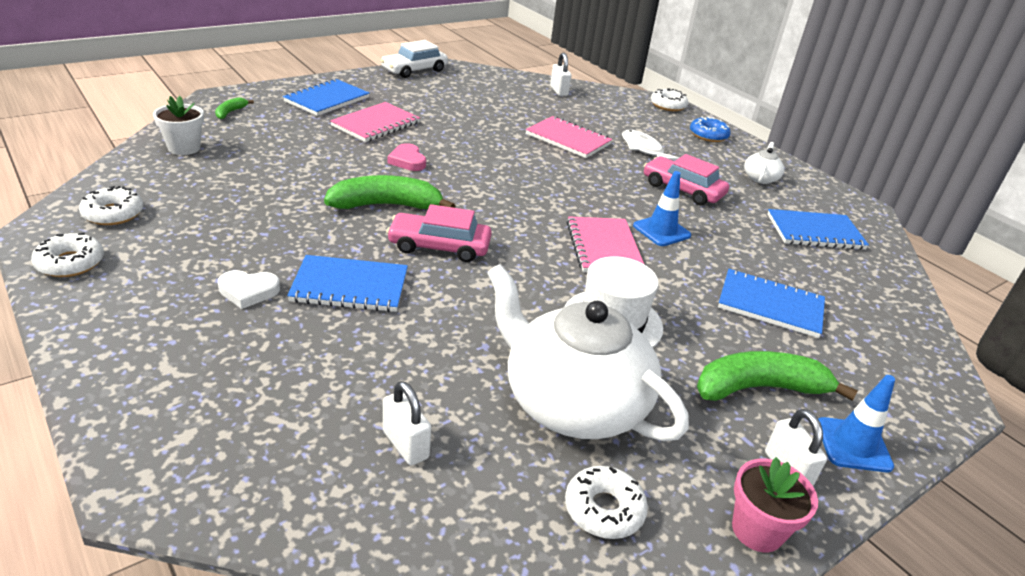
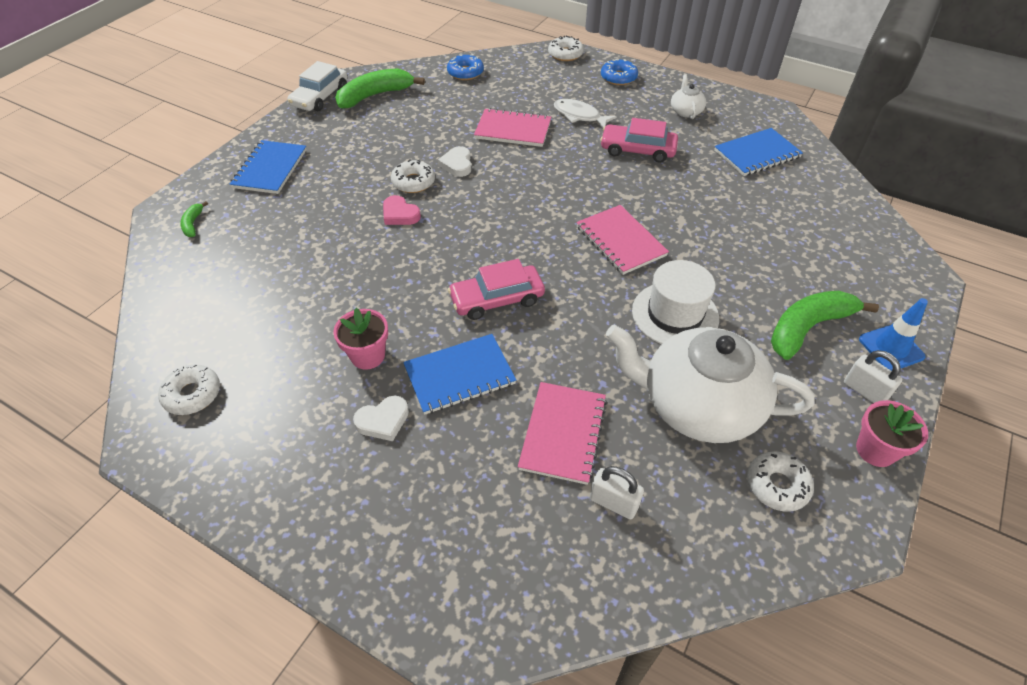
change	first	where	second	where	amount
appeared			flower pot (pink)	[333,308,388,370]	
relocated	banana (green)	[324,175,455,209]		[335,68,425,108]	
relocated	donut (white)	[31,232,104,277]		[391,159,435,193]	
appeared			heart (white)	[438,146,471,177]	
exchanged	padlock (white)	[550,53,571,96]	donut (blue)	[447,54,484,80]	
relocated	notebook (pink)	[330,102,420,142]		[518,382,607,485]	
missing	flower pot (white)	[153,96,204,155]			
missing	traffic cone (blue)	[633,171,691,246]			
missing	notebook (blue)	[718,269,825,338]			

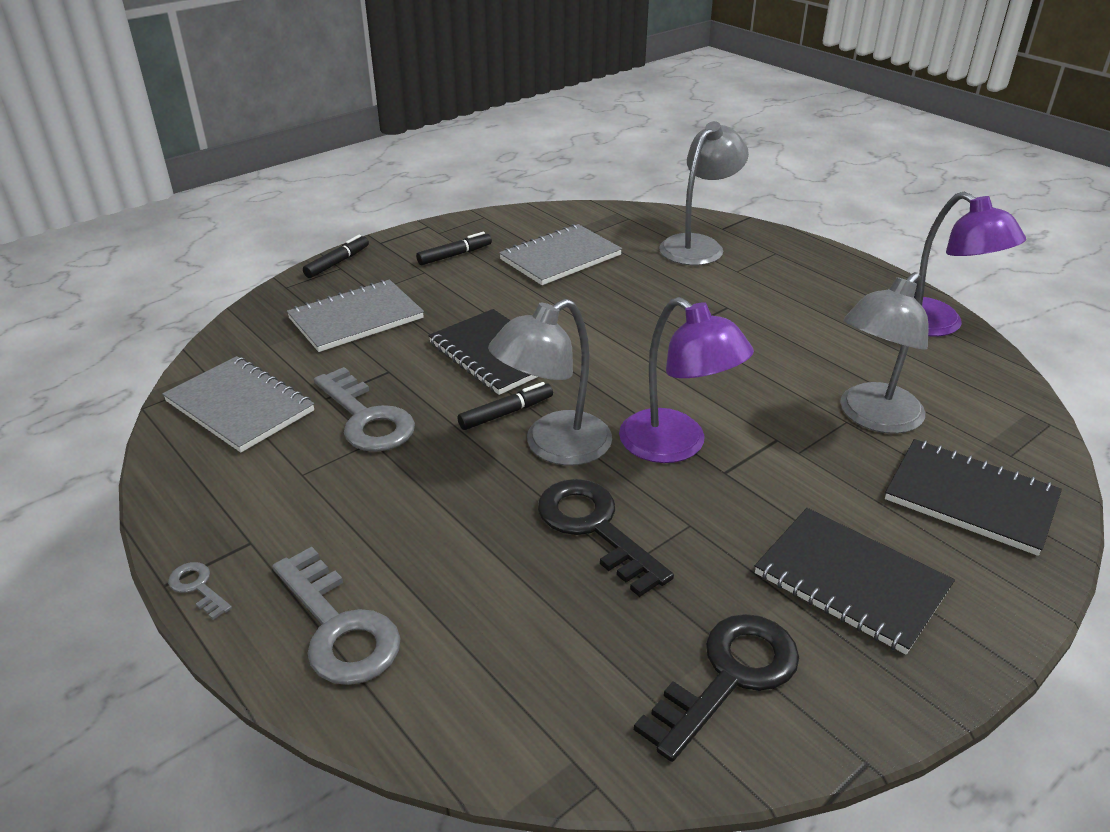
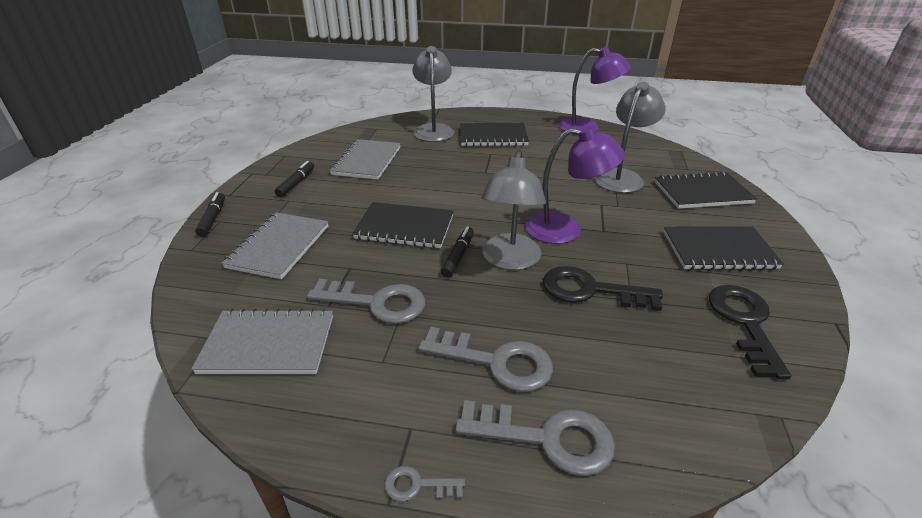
change	first	where	second	where	amount
appeared			key (grey)	[418,327,553,392]	
appeared			notebook (black)	[460,123,529,146]	
spun	lamp (grey)	[840,272,928,434]		[595,82,666,193]	150 degrees counterclockwise

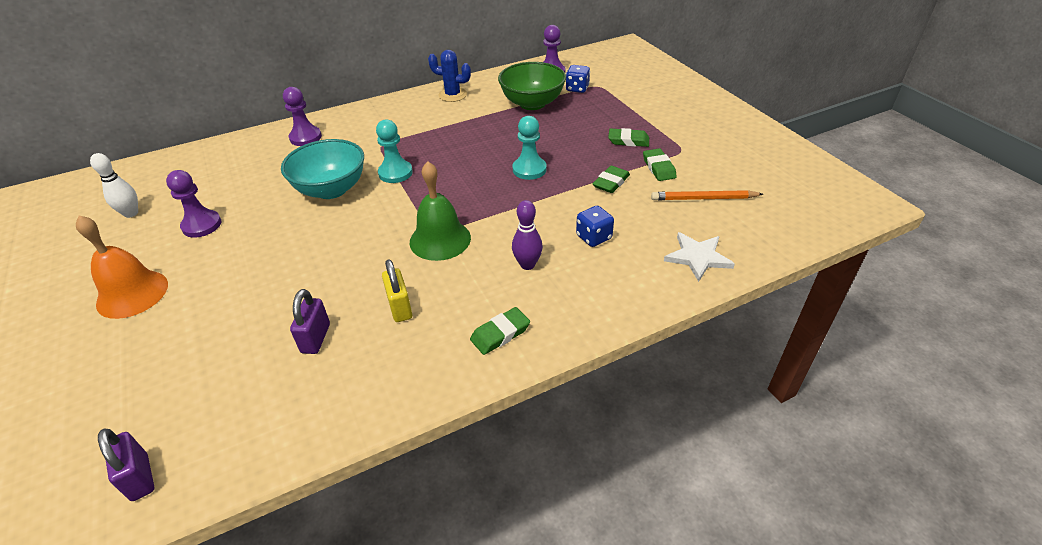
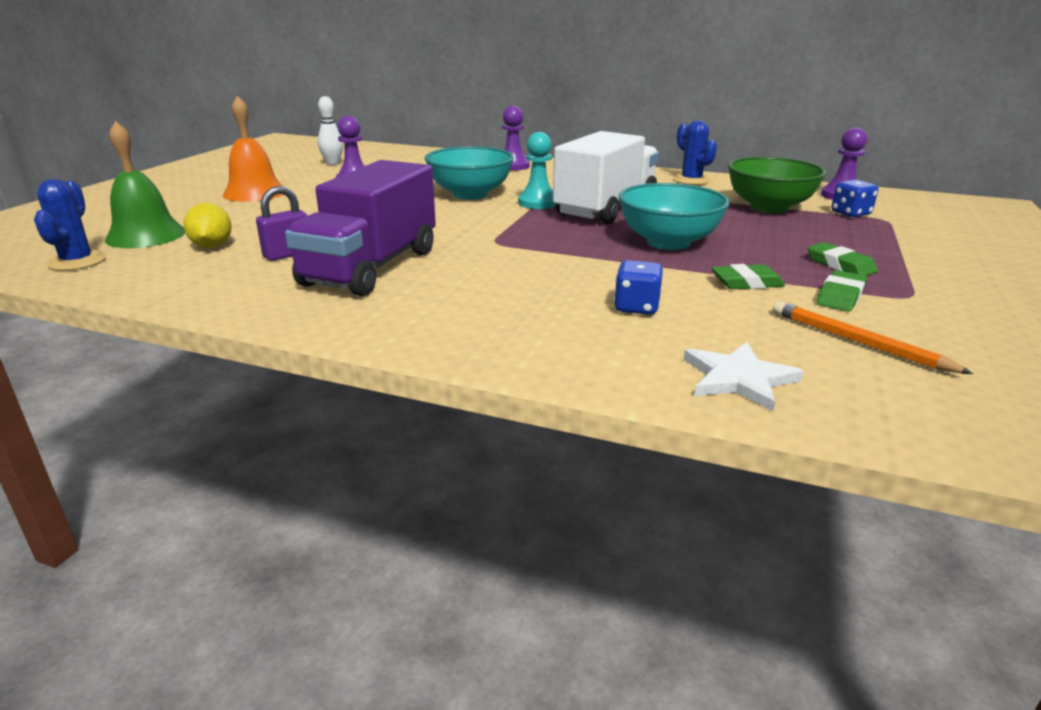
change	first	where	second	where	amount
exchanged	padlock (purple)	[98,428,155,501]	cactus (blue)	[34,179,106,271]	
relocated	bell (green)	[410,161,471,261]		[105,121,185,248]	
appeared			lemon (yellow)	[183,203,232,248]	
exchanged	padlock (yellow)	[382,259,412,322]	truck (purple)	[285,160,436,296]	
appeared			truck (white)	[553,131,659,224]	
exchanged	pawn (turquoise)	[513,116,547,180]	bowl (turquoise)	[619,183,730,250]	
missing	eraser (green)	[470,307,530,355]			
missing	bowling pin (purple)	[512,200,543,270]			

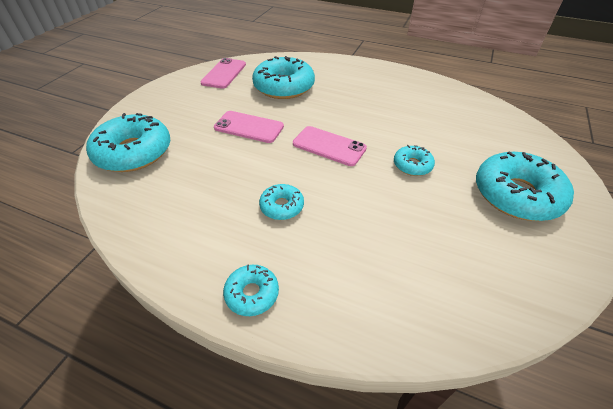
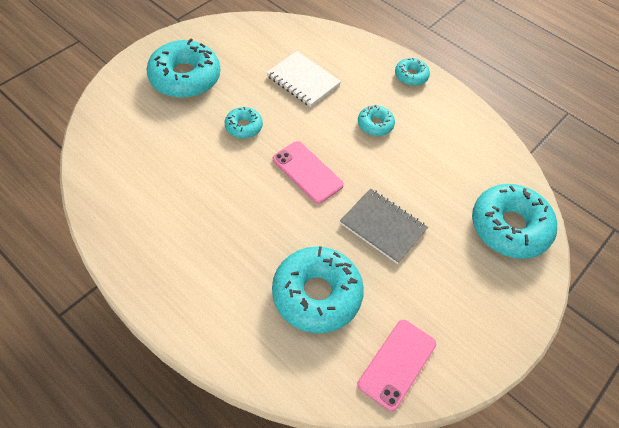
change	first	where	second	where	amount
appeared			notebook (white)	[266,51,341,107]	
exchanged	phone (pink)	[214,111,284,143]	notebook (grey)	[340,188,428,264]	

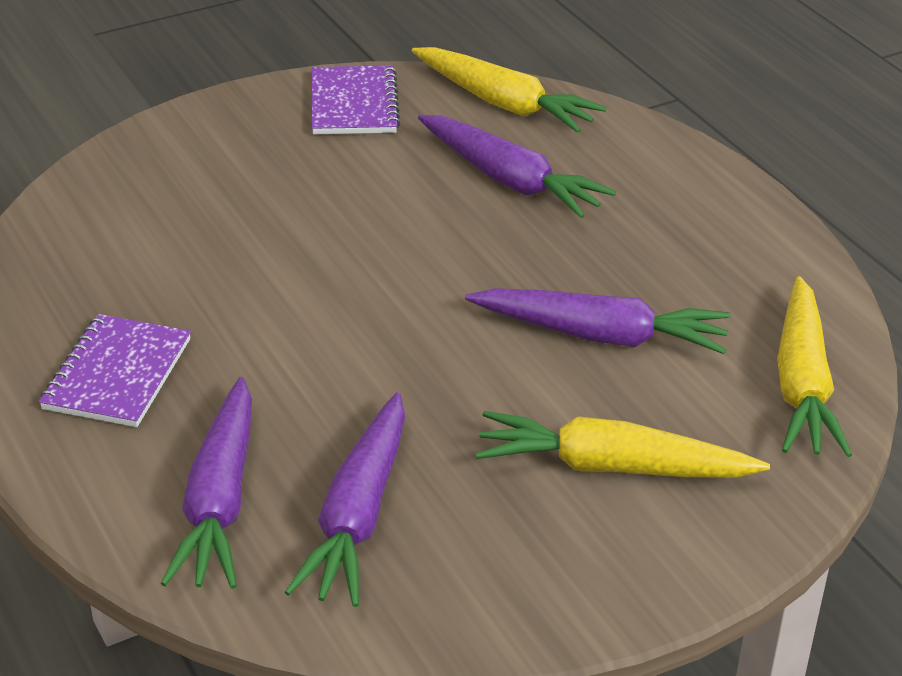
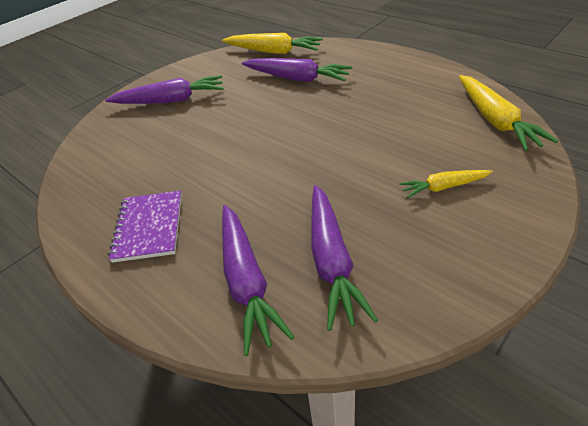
change	first	where	second	where	amount
relocated	carrot (purple)	[465,288,730,354]		[105,75,224,104]	
size	carrot (yellow)	[475,411,770,478]		[399,170,493,198]	x0.58
missing	notebook (purple)	[312,65,400,134]			

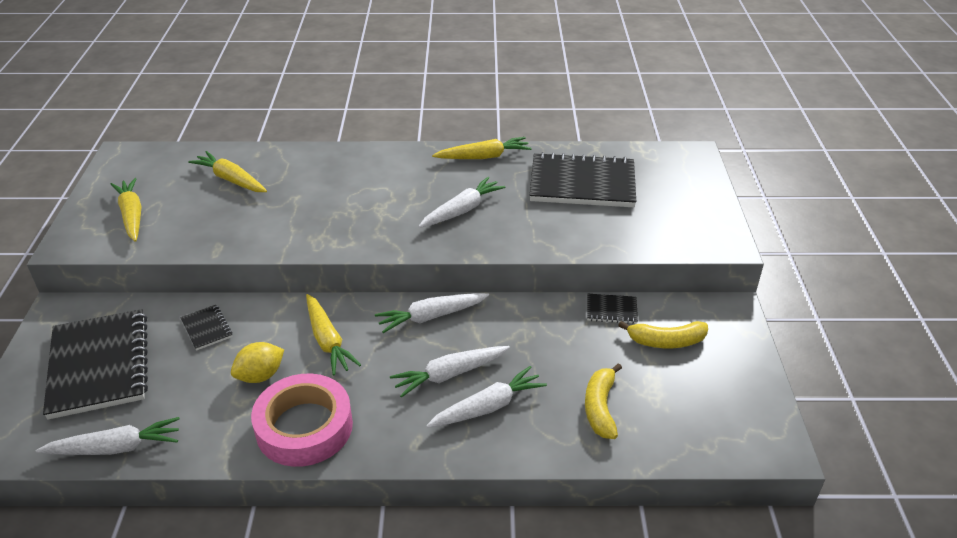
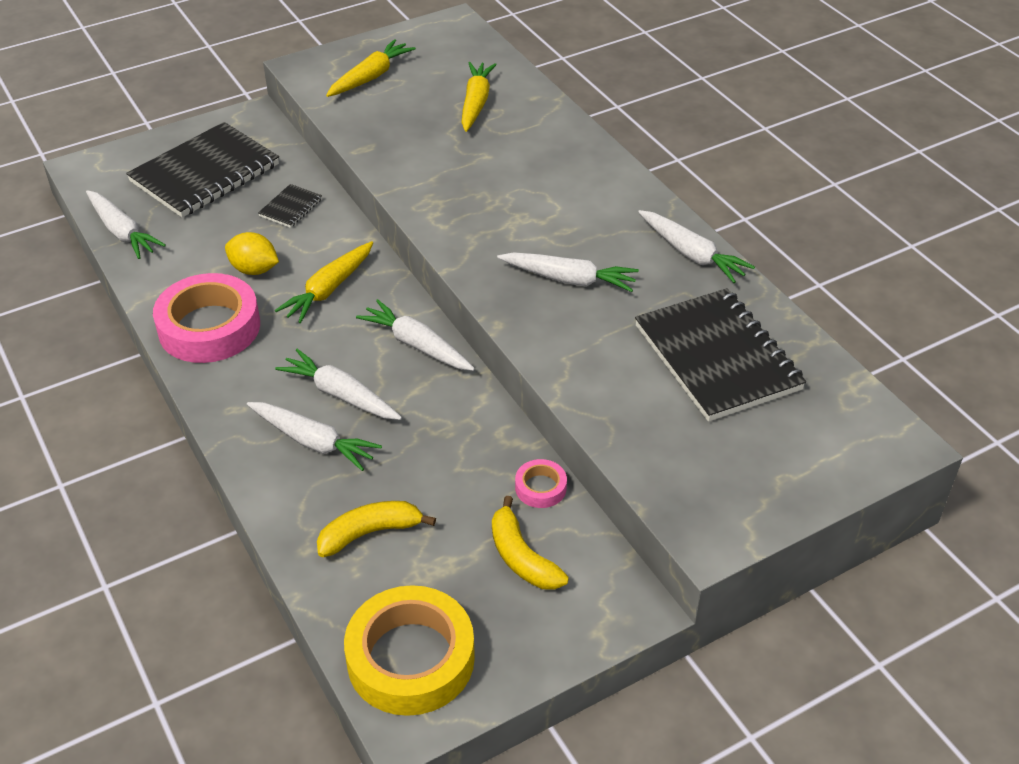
change	first	where	second	where	amount
appeared			tape (yellow)	[344,585,475,716]	
exchanged	notebook (black)	[587,294,638,324]	tape (pink)	[515,459,567,508]	
colour	carrot (yellow)	[432,137,532,159]	carrot (white)	[638,210,755,283]	

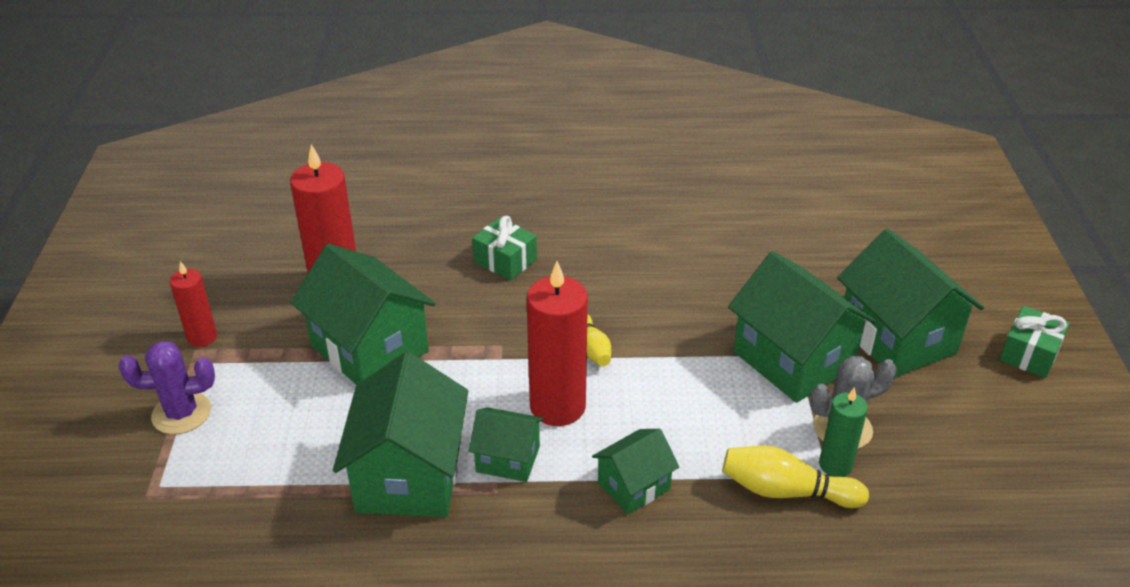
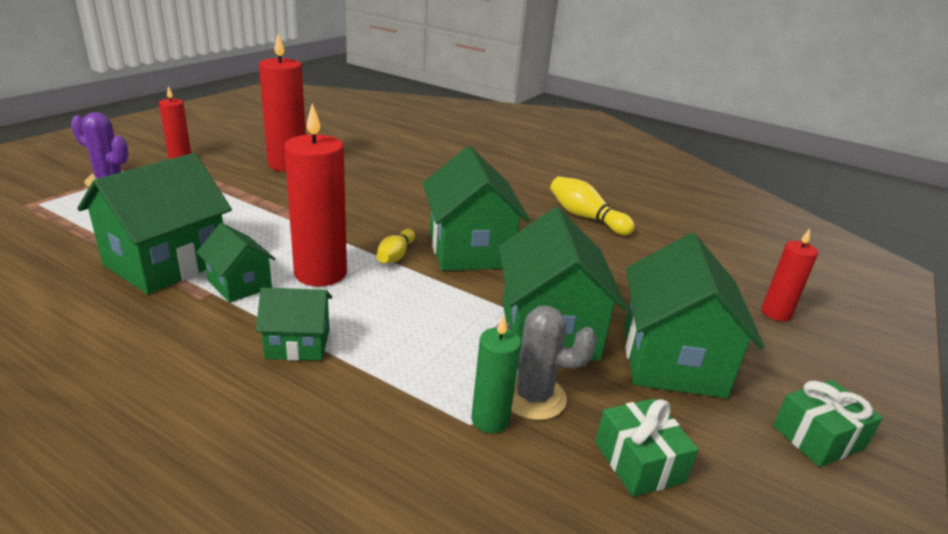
change	first	where	second	where	amount
relocated	house (green)	[290,244,435,385]		[423,146,530,271]	
relocated	bowling pin (yellow)	[722,446,869,508]		[550,177,635,235]	
relocated	gift (green)	[472,216,537,281]		[595,398,698,497]	
appeared			candle (red)	[761,229,818,321]	

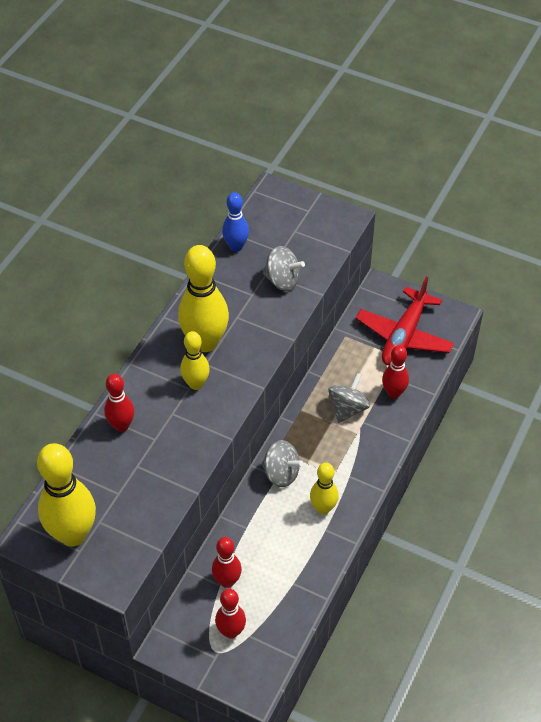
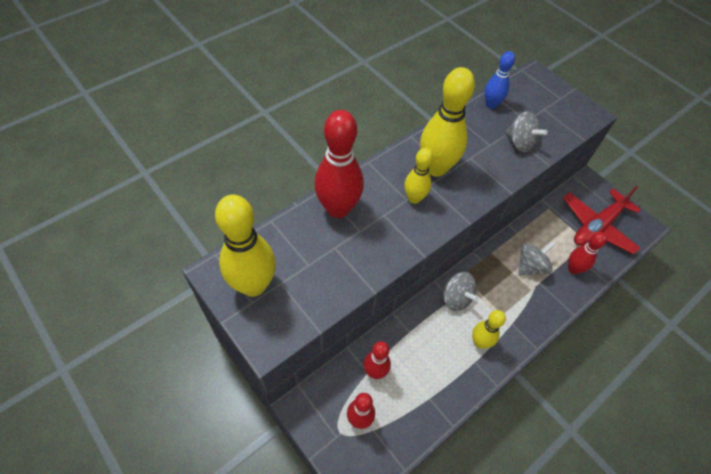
change	first	where	second	where	amount
size	bowling pin (red)	[104,374,134,432]		[314,110,364,218]	x1.76

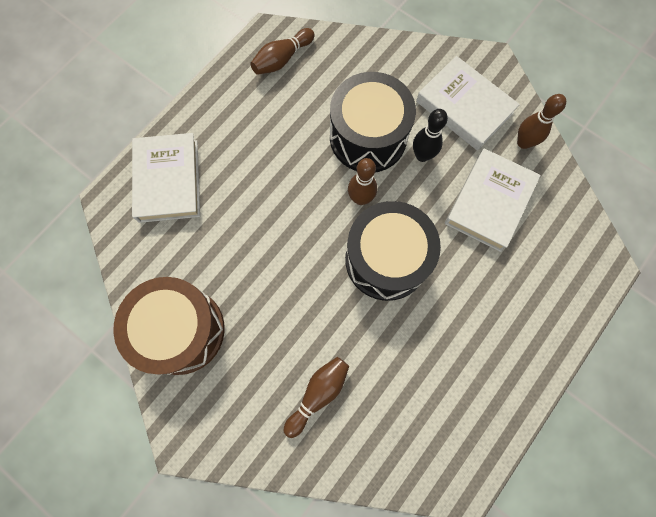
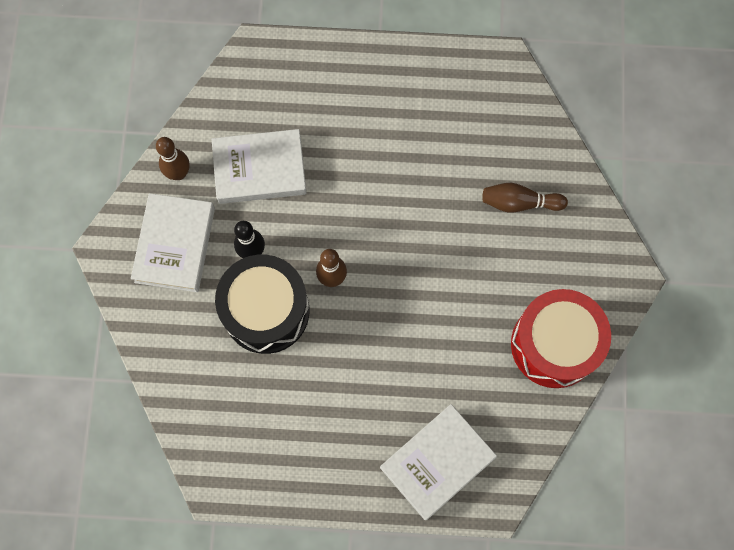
change	first	where	second	where	amount
colour	drum (brown)	[113,277,225,375]	drum (red)	[511,289,611,388]	
missing	bowling pin (brown)	[250,28,315,75]			
missing	drum (black)	[345,201,441,301]			

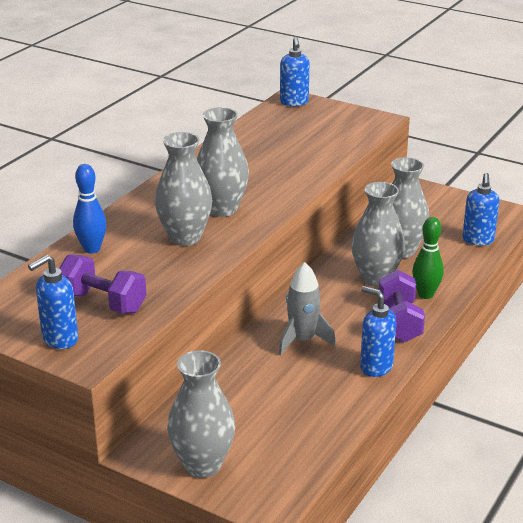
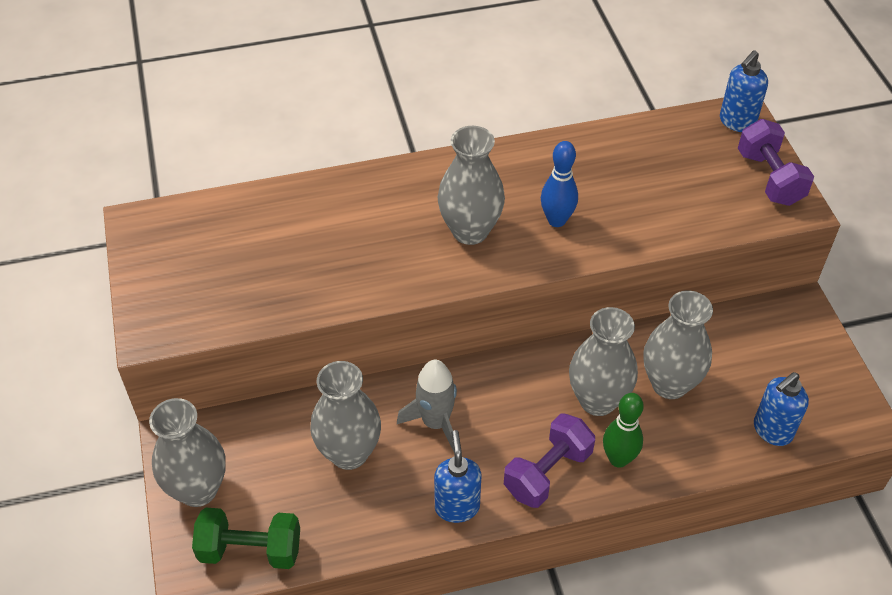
change	first	where	second	where	amount
appeared			dumbbell (green)	[192,508,300,569]	
relocated	vase (grey)	[155,132,213,246]		[310,361,381,470]	
relocated	bowling pin (blue)	[73,164,106,253]		[541,141,578,227]	
relocated	dumbbell (purple)	[59,254,146,314]		[738,119,814,206]	
missing	soap dispenser (blue)	[28,255,78,349]			

